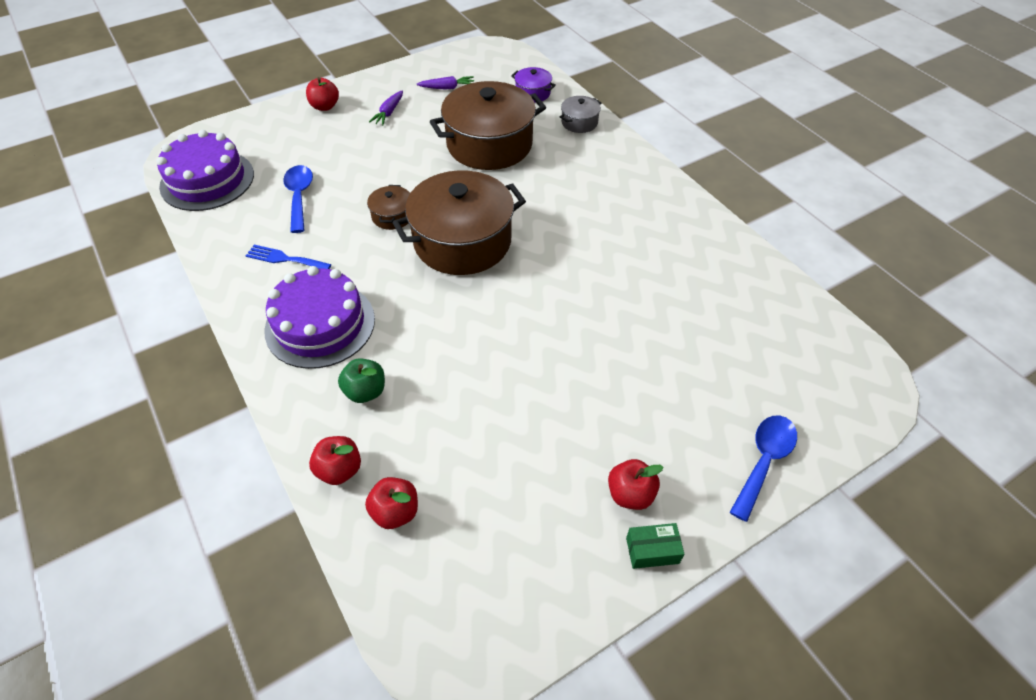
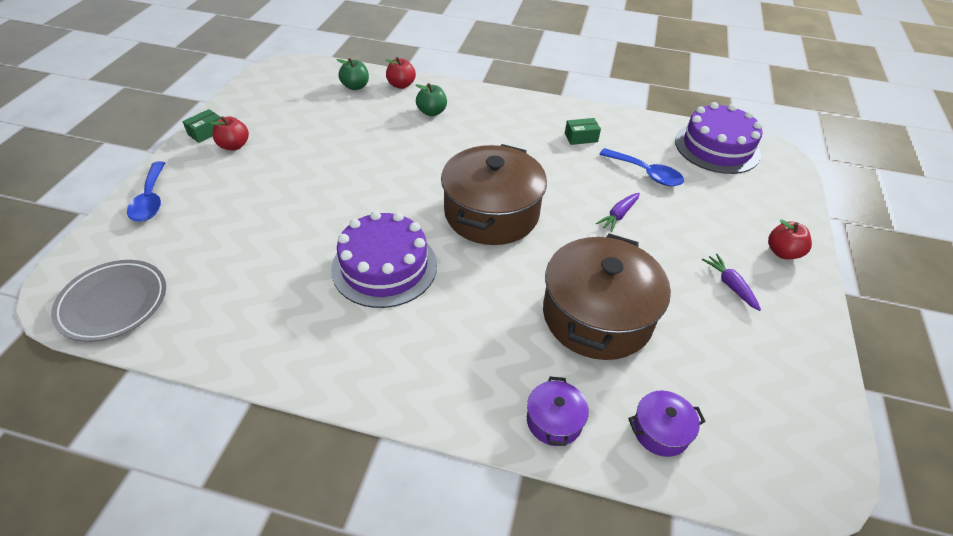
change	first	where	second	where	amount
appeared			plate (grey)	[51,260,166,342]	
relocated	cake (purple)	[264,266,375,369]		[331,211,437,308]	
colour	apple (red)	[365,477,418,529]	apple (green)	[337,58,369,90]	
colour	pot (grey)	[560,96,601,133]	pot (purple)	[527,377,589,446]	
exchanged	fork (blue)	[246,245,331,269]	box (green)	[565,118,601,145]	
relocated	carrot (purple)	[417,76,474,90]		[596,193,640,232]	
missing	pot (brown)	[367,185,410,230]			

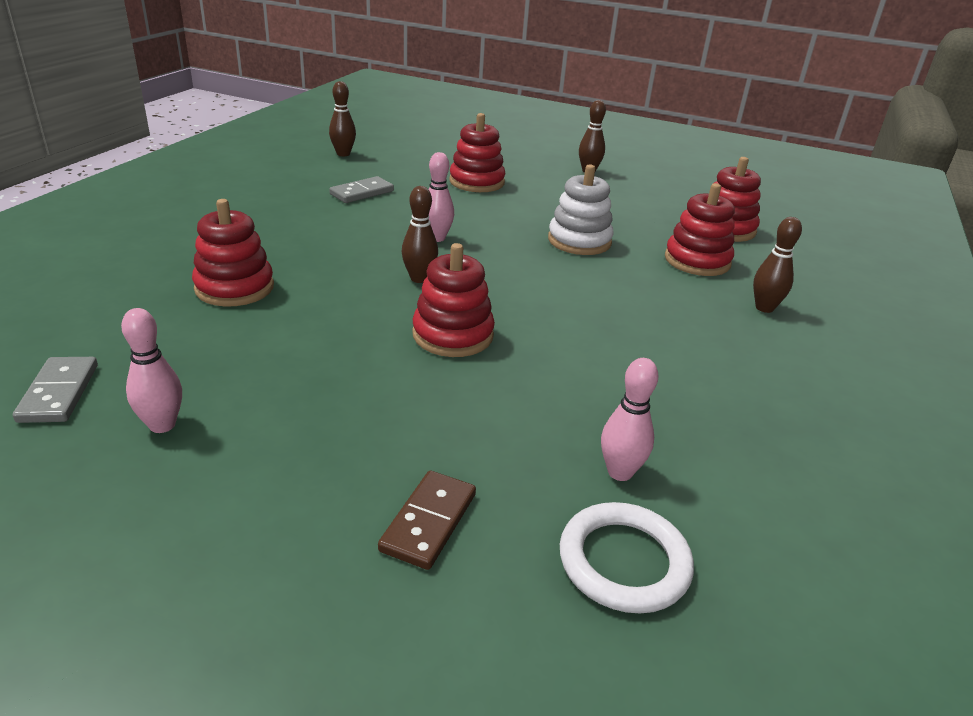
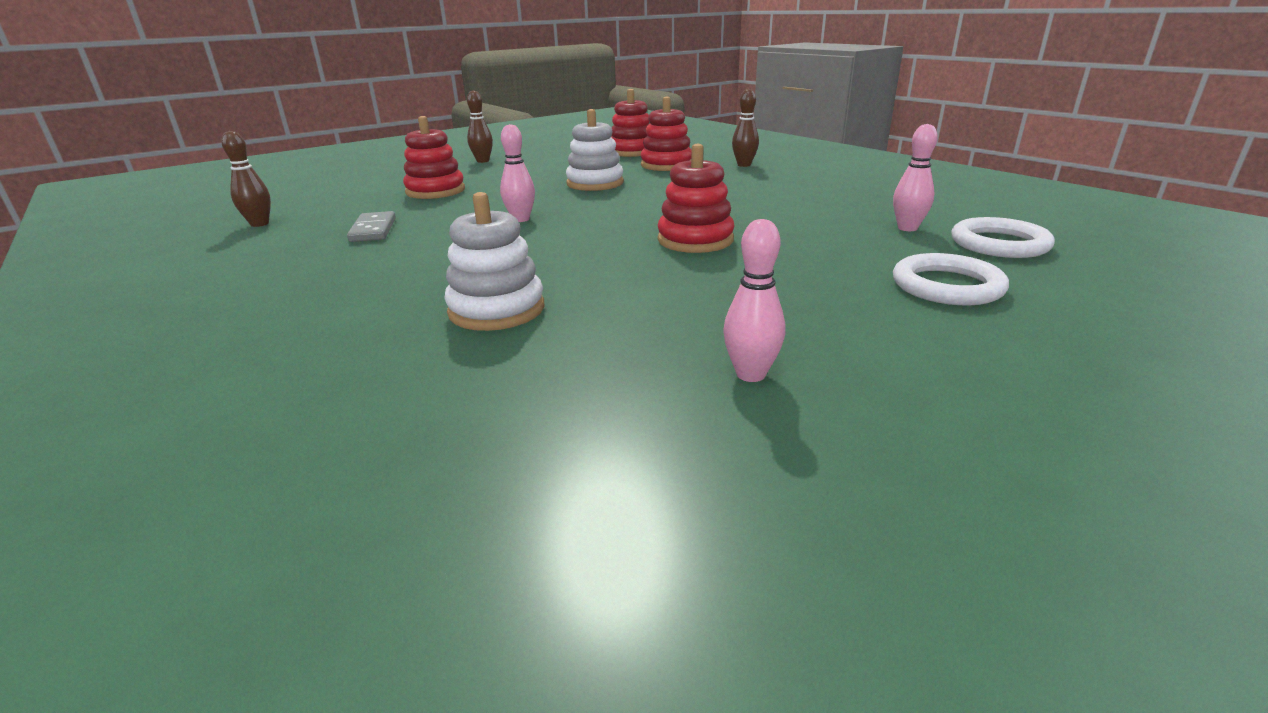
change	first	where	second	where	amount
colour	stacking toy (red)	[192,199,274,307]	stacking toy (white)	[444,192,544,331]	
exchanged	domino (brown)	[378,471,476,570]	ring (white)	[893,253,1009,305]	
missing	domino (grey)	[13,357,98,423]			
missing	bowling pin (brown)	[402,186,438,283]			

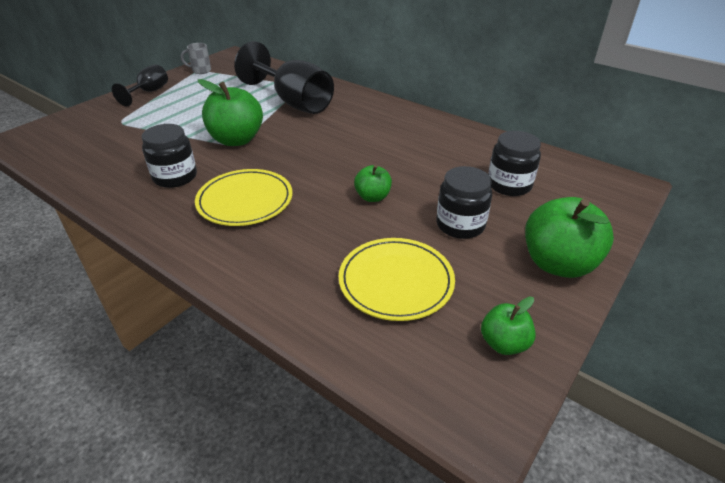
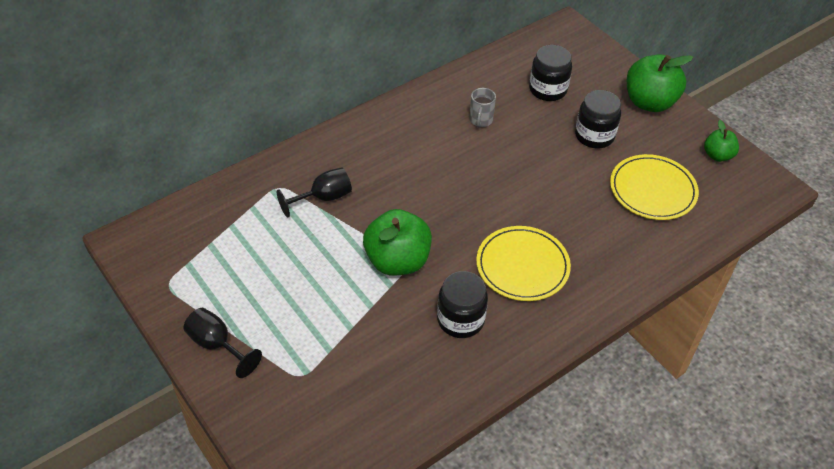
change	first	where	second	where	amount
size	goblet (black)	[234,41,334,114]		[277,167,352,218]	x0.53
relocated	mug (grey)	[181,43,211,74]		[469,88,496,127]	
missing	apple (green)	[354,165,392,202]			

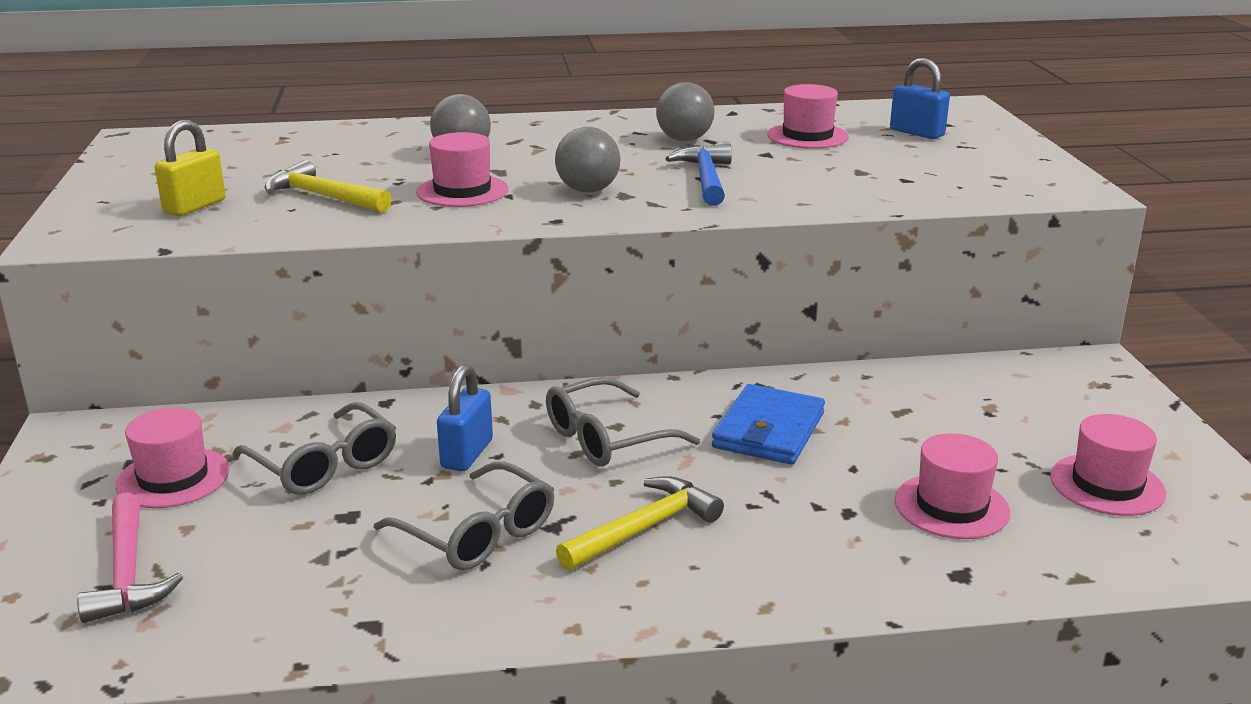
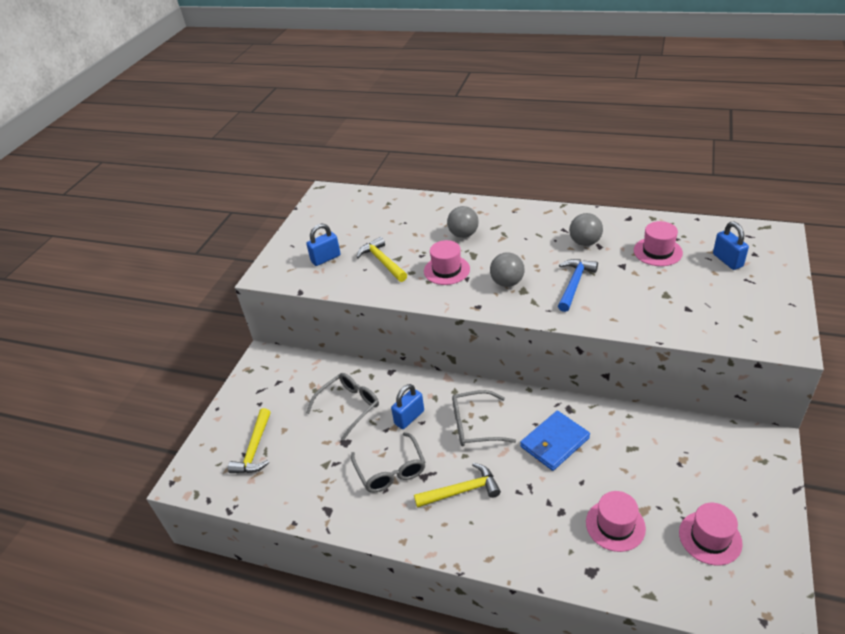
change	first	where	second	where	amount
colour	hammer (pink)	[77,492,183,623]	hammer (yellow)	[228,408,271,473]	
colour	padlock (yellow)	[155,120,226,216]	padlock (blue)	[306,223,341,266]	
spun	glasses (grey)	[232,402,396,495]		[306,373,379,441]	120 degrees counterclockwise
missing	hat (pink)	[115,407,230,508]			

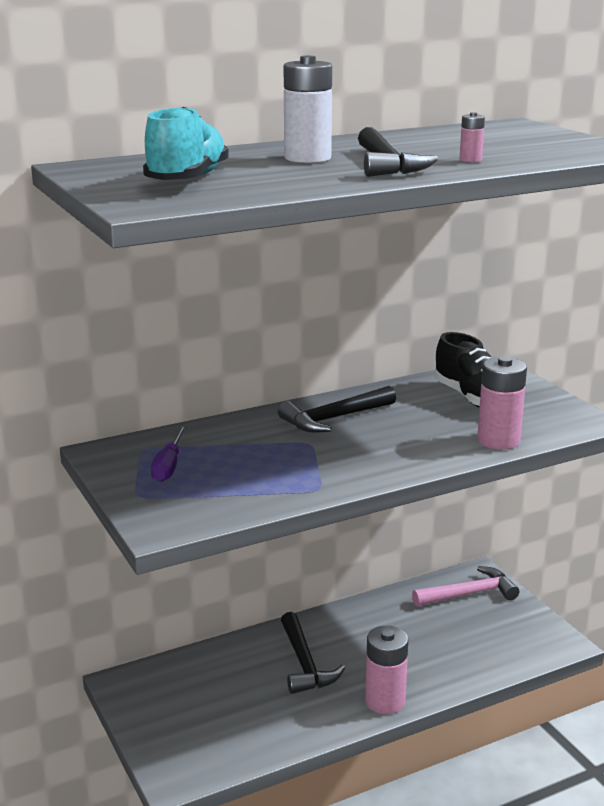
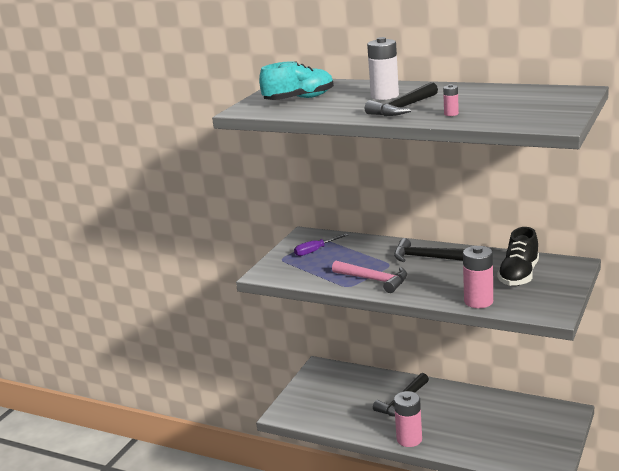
change	first	where	second	where	amount
relocated	hammer (pink)	[412,566,519,606]		[332,261,407,293]	

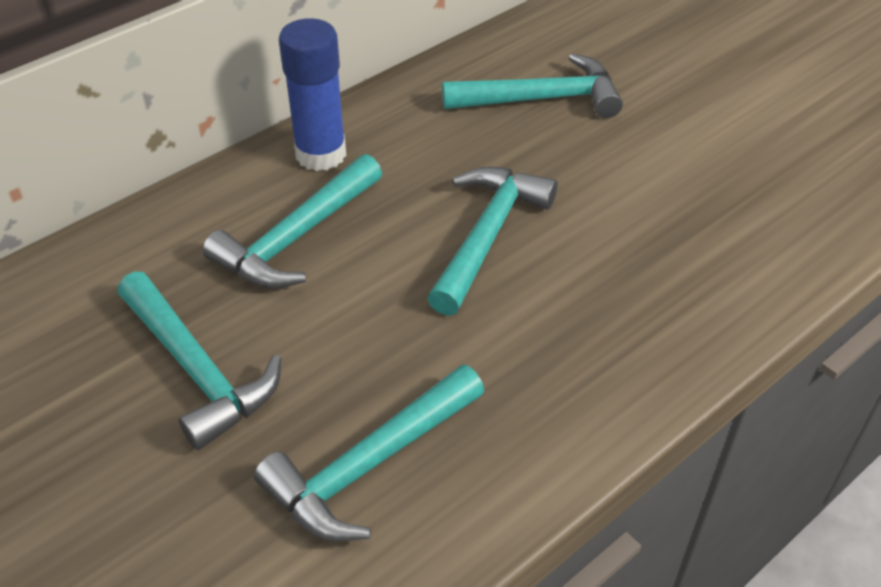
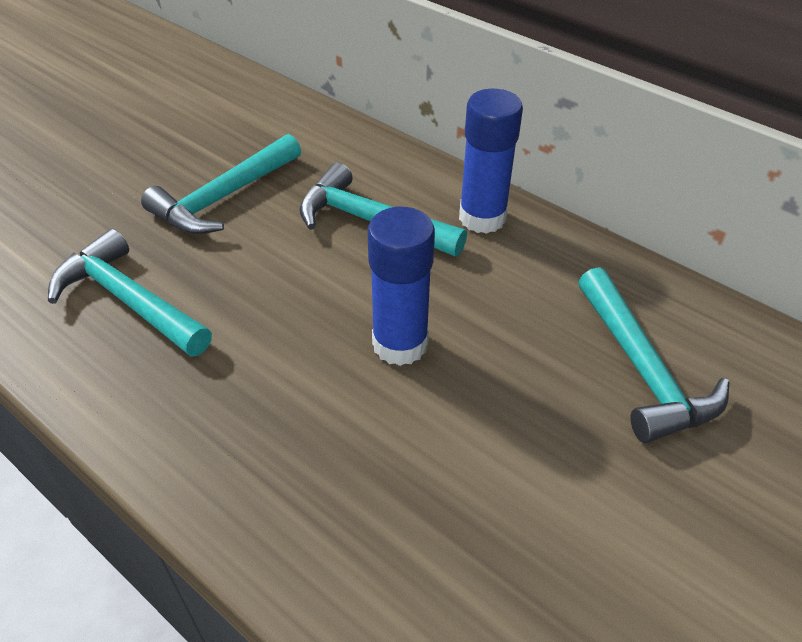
change	first	where	second	where	amount
exchanged	hammer (turquoise)	[427,167,558,316]	glue stick (blue)	[368,207,435,366]	

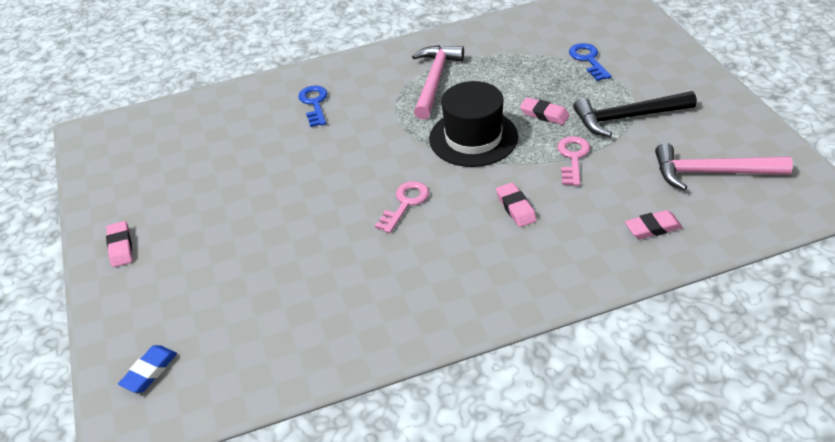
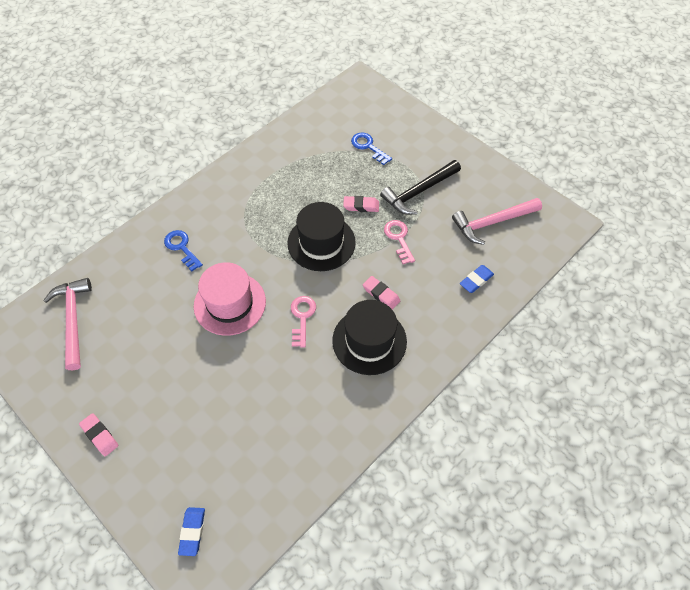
change	first	where	second	where	amount
relocated	hammer (pink)	[412,45,464,119]		[43,278,92,370]	
appeared			hat (pink)	[194,262,266,336]	
appeared			hat (black)	[332,300,407,375]	
colour	eraser (pink)	[625,210,682,239]	eraser (blue)	[460,265,494,293]	

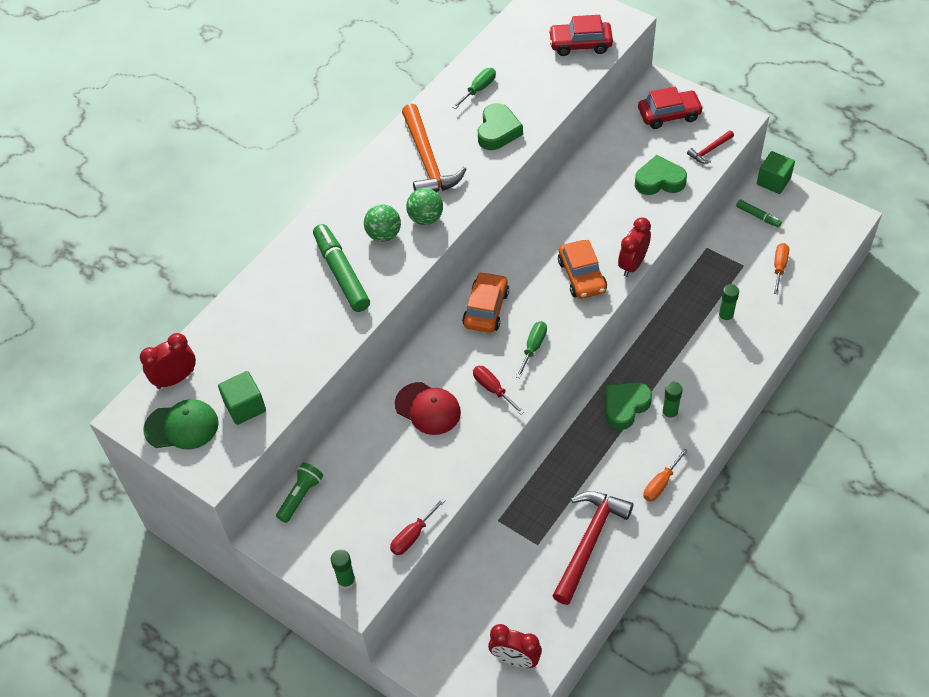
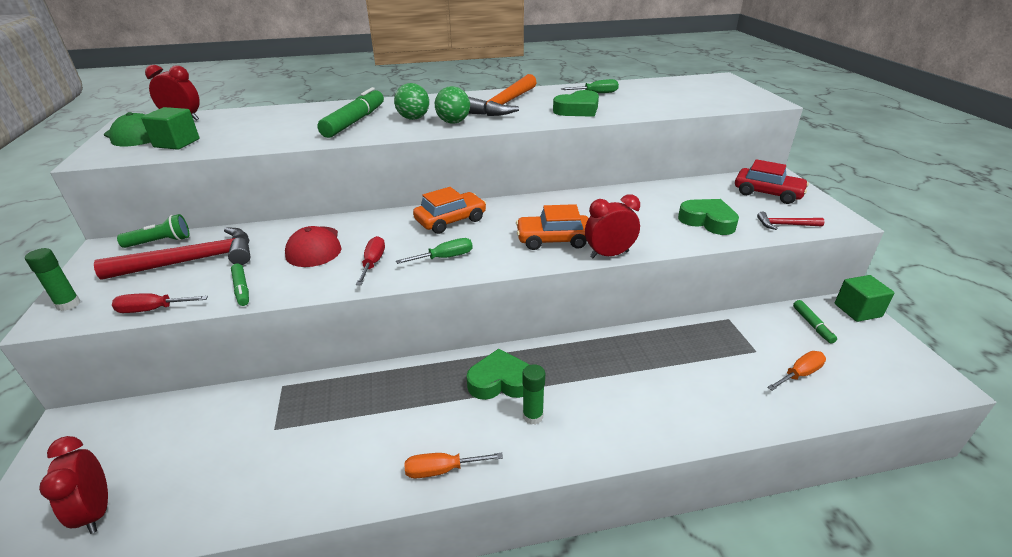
change	first	where	second	where	amount
relocated	hammer (red)	[552,491,633,605]		[94,227,251,280]	
appeared			marker (green)	[231,263,249,306]	
spun	car (orange)	[558,240,607,299]		[516,204,589,250]	60 degrees clockwise
missing	car (red)	[549,15,613,56]			
missing	glue stick (green)	[718,284,739,324]			

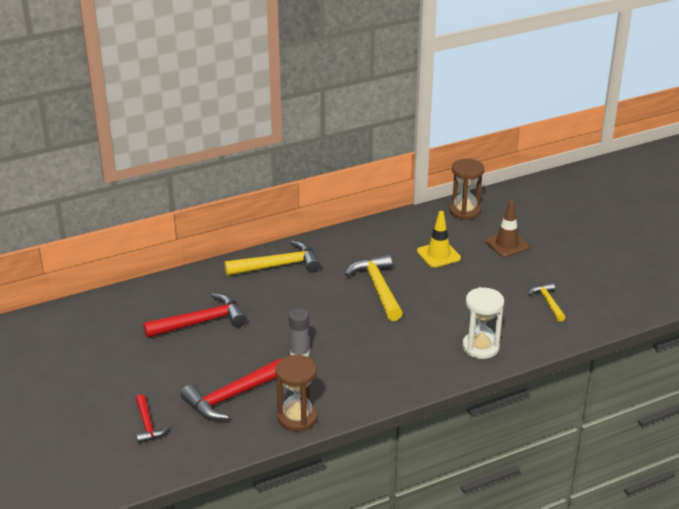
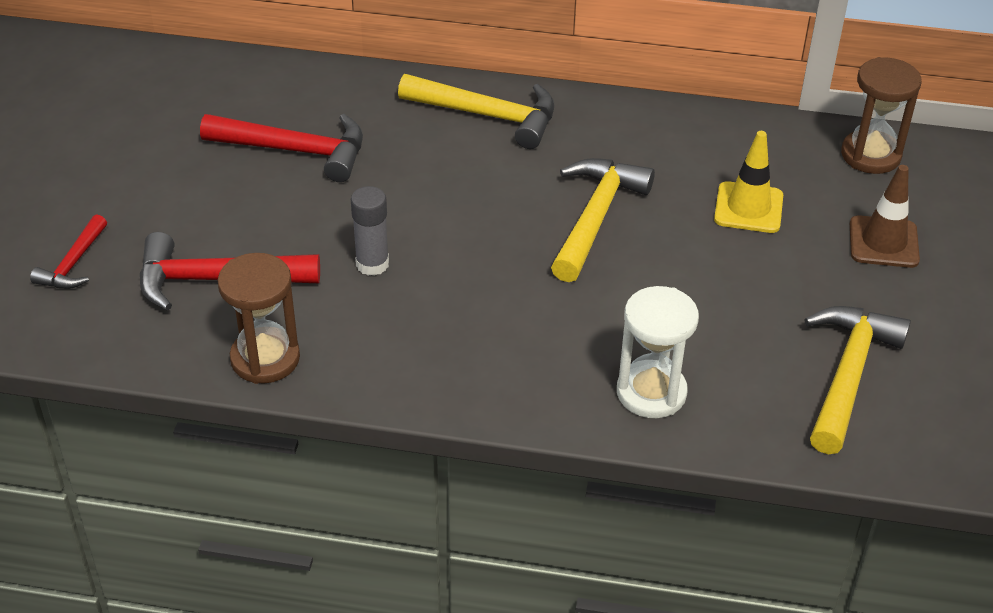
change	first	where	second	where	amount
size	hammer (yellow)	[528,282,566,322]		[804,306,911,454]	x1.76

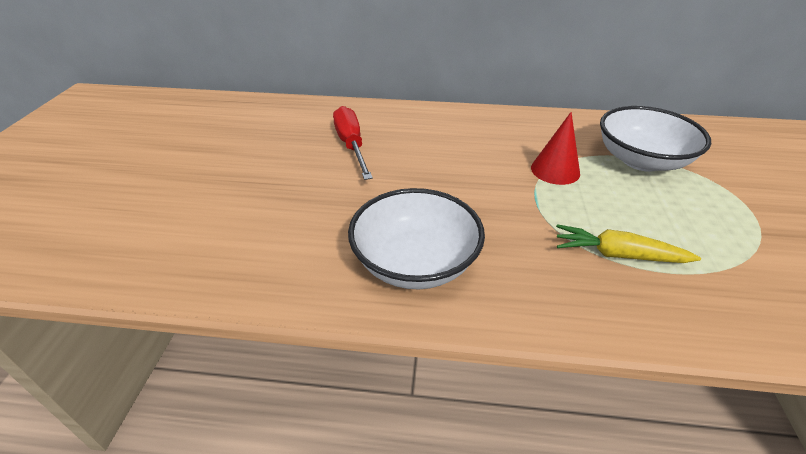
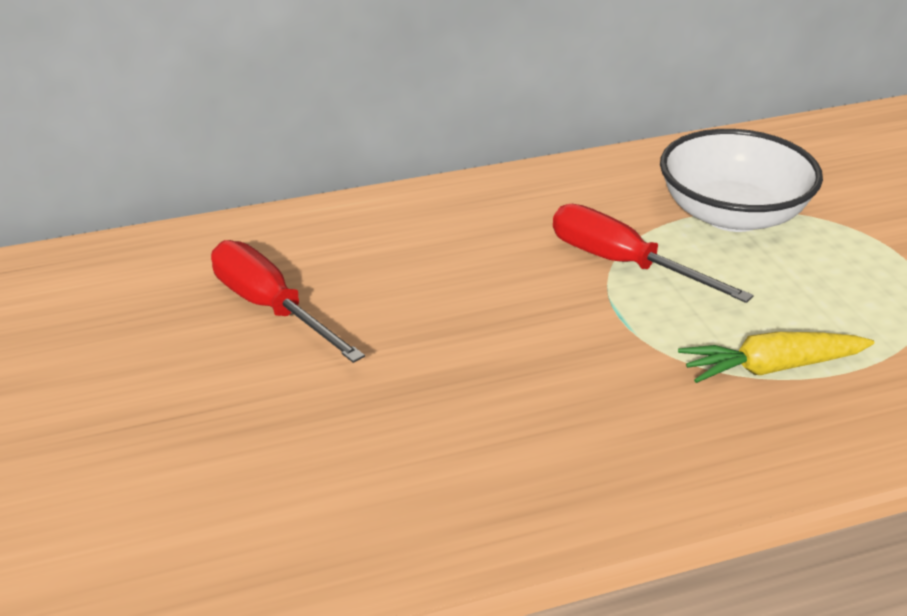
change	first	where	second	where	amount
exchanged	cone (red)	[531,112,580,185]	screwdriver (red)	[553,204,754,303]	
missing	bowl (white)	[348,188,485,289]			

